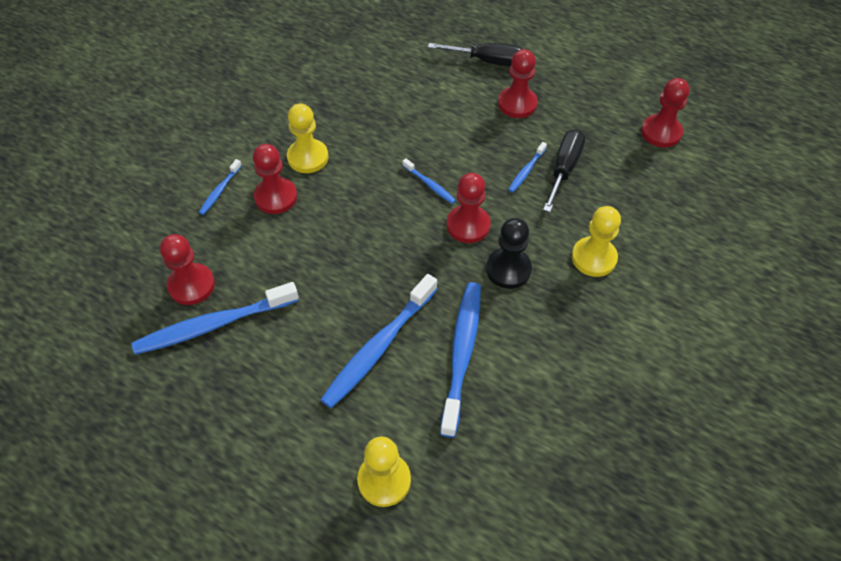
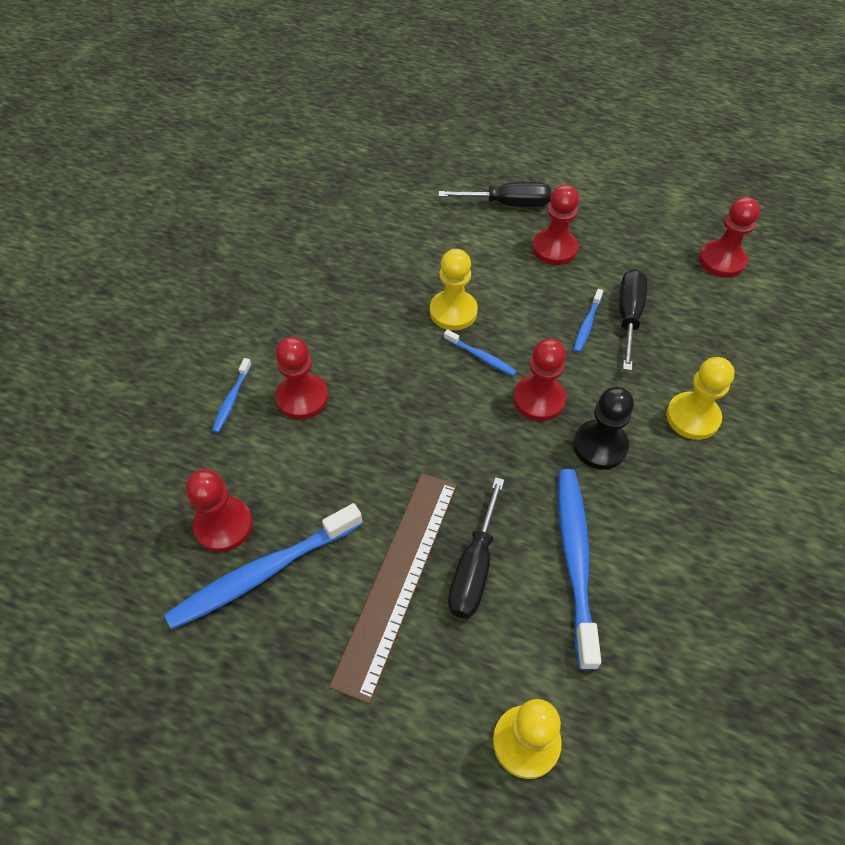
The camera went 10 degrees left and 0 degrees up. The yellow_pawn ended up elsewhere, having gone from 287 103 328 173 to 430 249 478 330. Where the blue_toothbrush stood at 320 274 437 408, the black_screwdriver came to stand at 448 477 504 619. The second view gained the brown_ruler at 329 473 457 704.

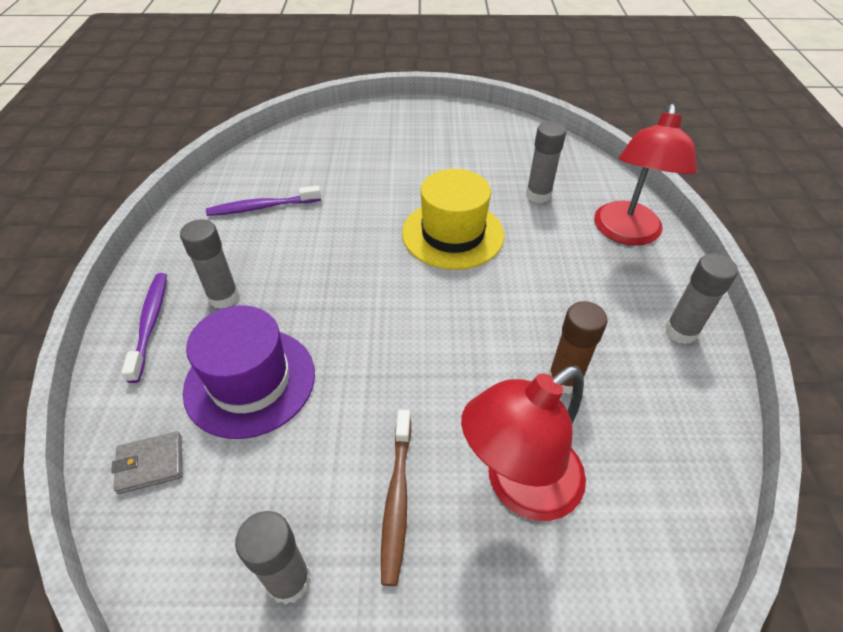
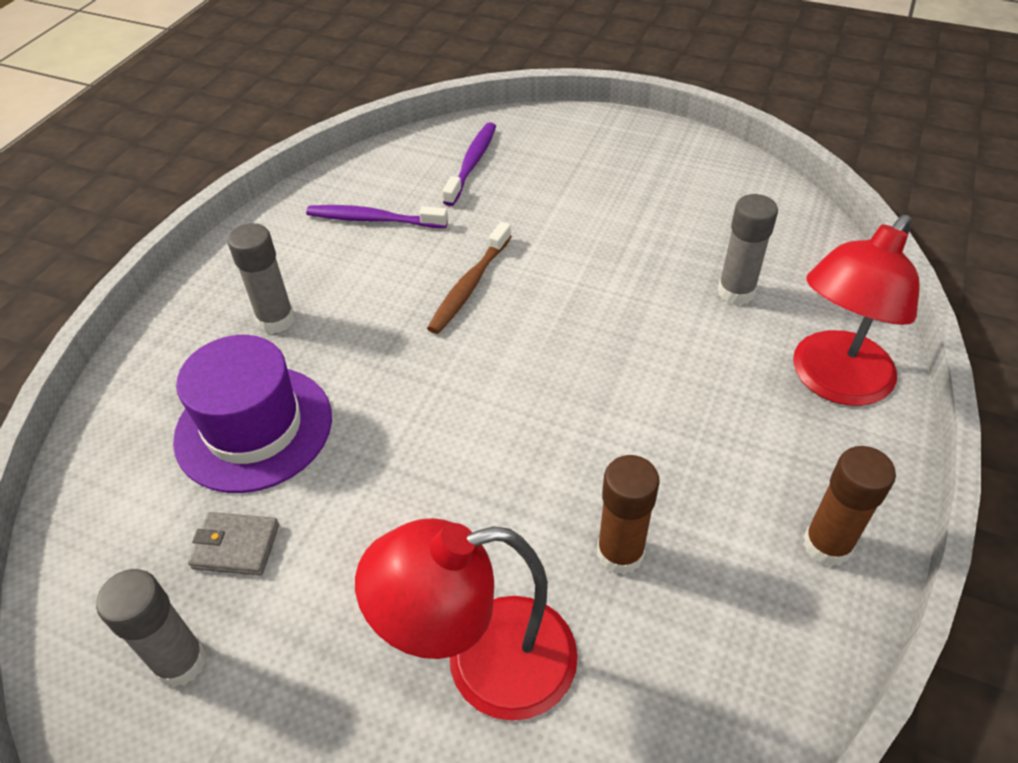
The camera went 25 degrees right and 0 degrees up. The grey_wallet ended up elsewhere, having gone from 111 431 182 494 to 188 512 279 576. The purple_toothbrush ended up elsewhere, having gone from 121 273 167 383 to 442 122 496 206. The brown_toothbrush ended up elsewhere, having gone from 381 410 411 586 to 427 222 512 334. The second view lost the yellow_hat at 402 169 505 270. What was the grey_glue_stick at 665 253 738 344 turned into the brown_glue_stick at 803 446 896 567.

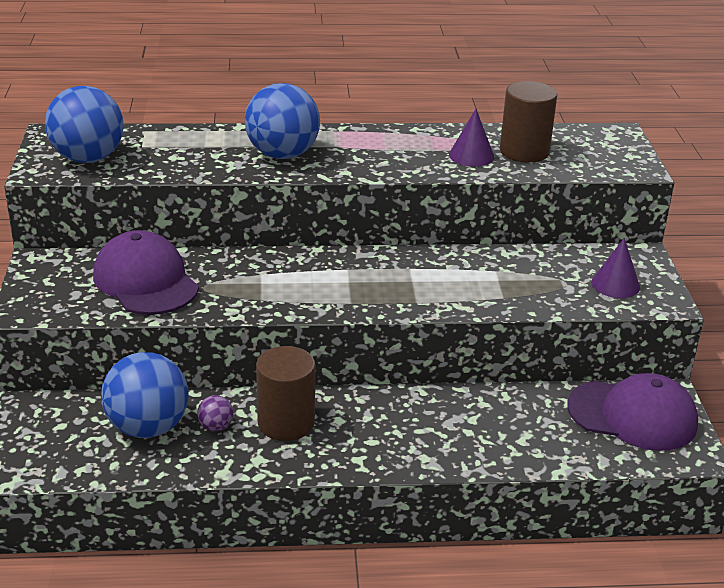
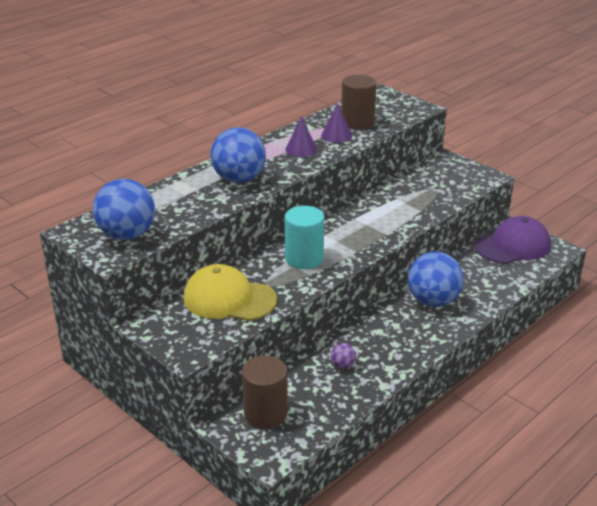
The camera went 40 degrees left and 0 degrees up. What was the purple_cap at 93 230 199 315 turned into the yellow_cap at 184 264 277 321. The blue_ball ended up elsewhere, having gone from 101 352 188 438 to 408 252 464 307. The brown_cylinder ended up elsewhere, having gone from 256 346 315 441 to 242 356 288 429. The purple_cone ended up elsewhere, having gone from 592 238 640 298 to 285 116 317 157. The second view gained the turquoise_cylinder at 285 206 324 269.

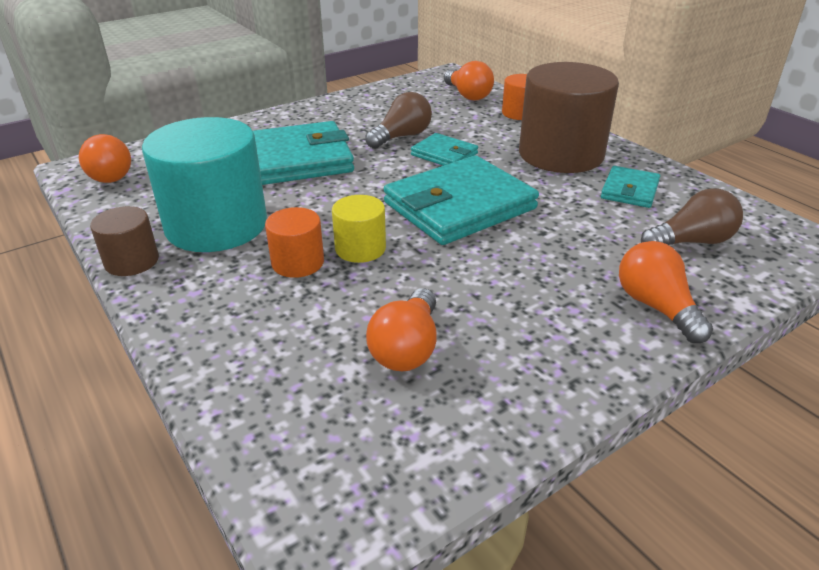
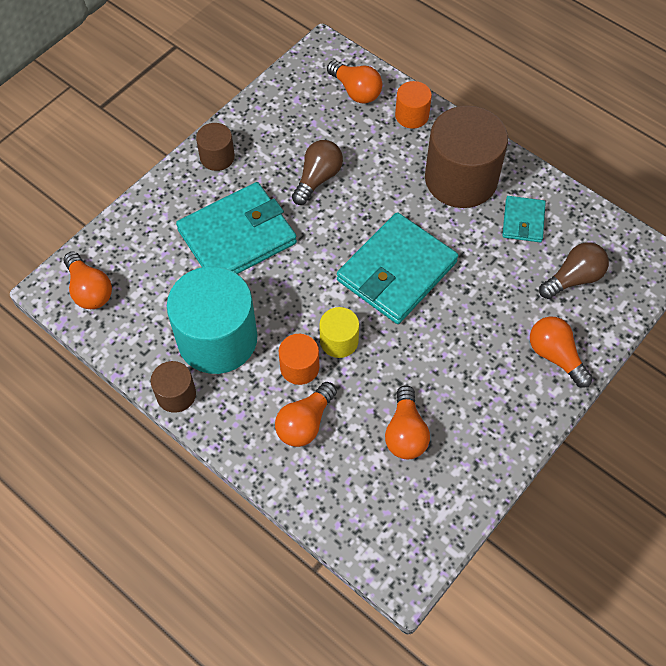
The camera went 15 degrees left and 25 degrees up. The second view lost the turquoise_wallet at 411 133 478 166. The second view gained the brown_cylinder at 196 123 235 171. The second view gained the orange_light_bulb at 275 382 337 447.

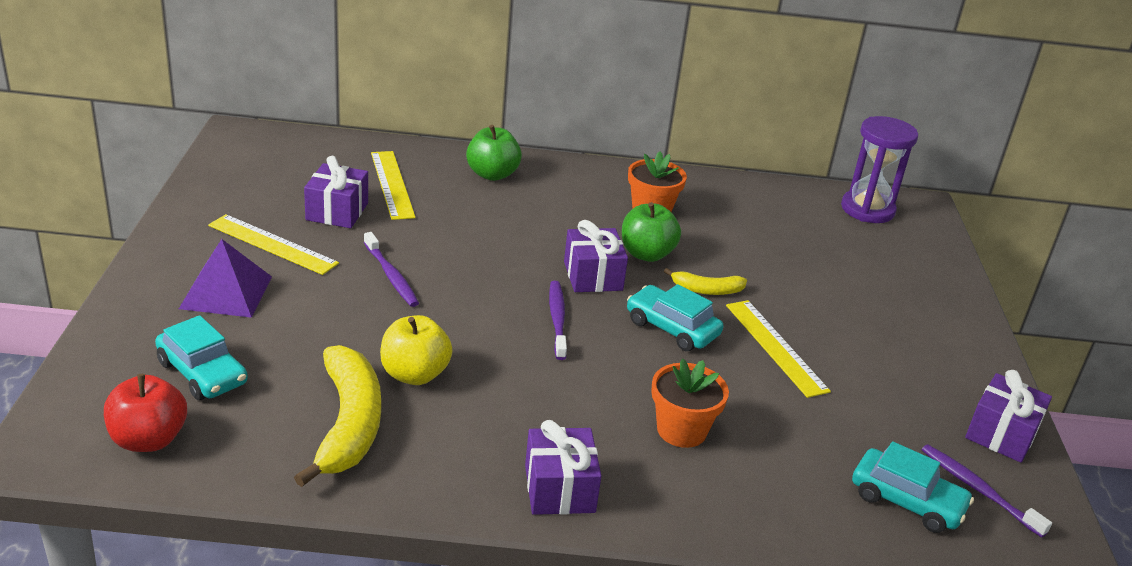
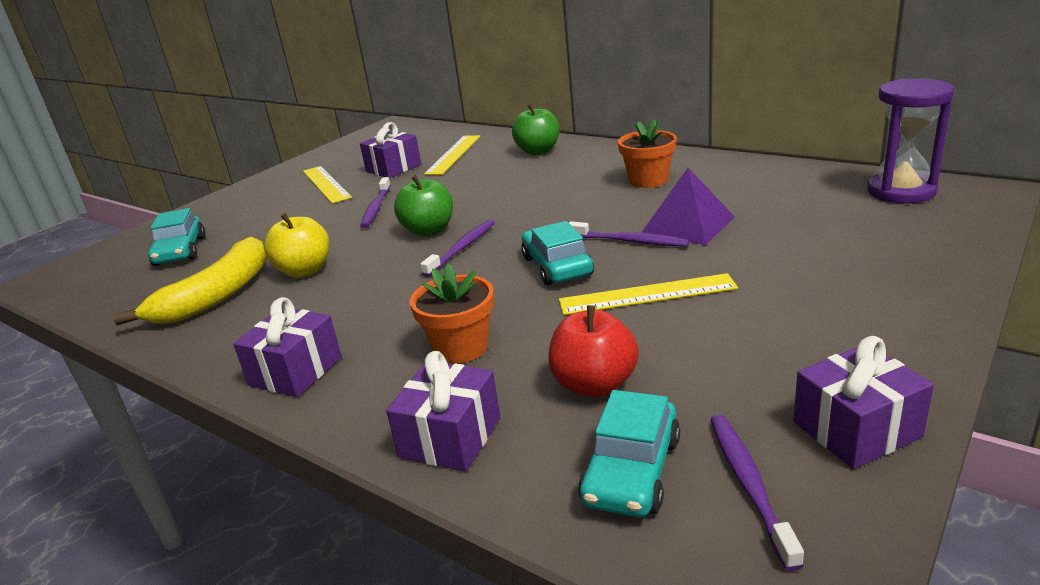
The camera went 40 degrees right and 5 degrees down. The red_apple ended up elsewhere, having gone from 104 374 187 452 to 548 305 639 397. The purple_pyramid ended up elsewhere, having gone from 179 239 272 318 to 641 168 735 245. The purple_gift ended up elsewhere, having gone from 564 220 628 292 to 386 351 500 471. The green_apple ended up elsewhere, having gone from 622 202 681 262 to 394 175 453 236. Where the yellow_banana stood at 664 268 747 295, the purple_toothbrush came to stand at 569 221 689 247. The yellow_ruler at 726 300 831 398 ended up facing another way, 75 degrees clockwise from before. The turquoise_car at 852 441 974 533 ended up facing another way, 45 degrees clockwise from before.

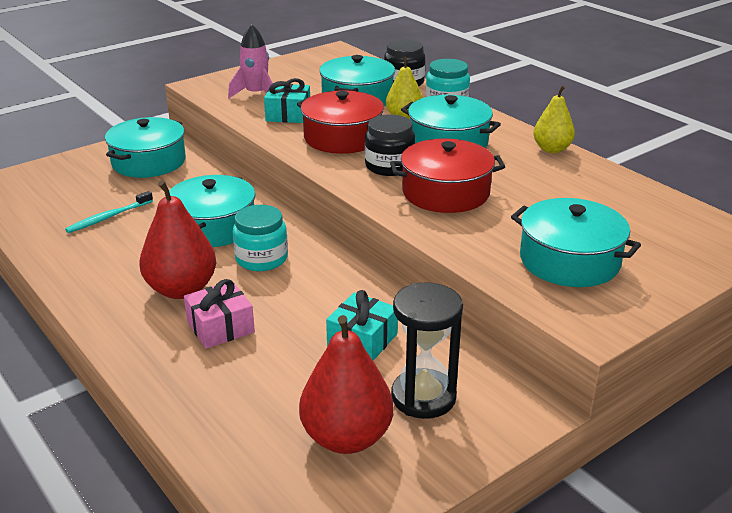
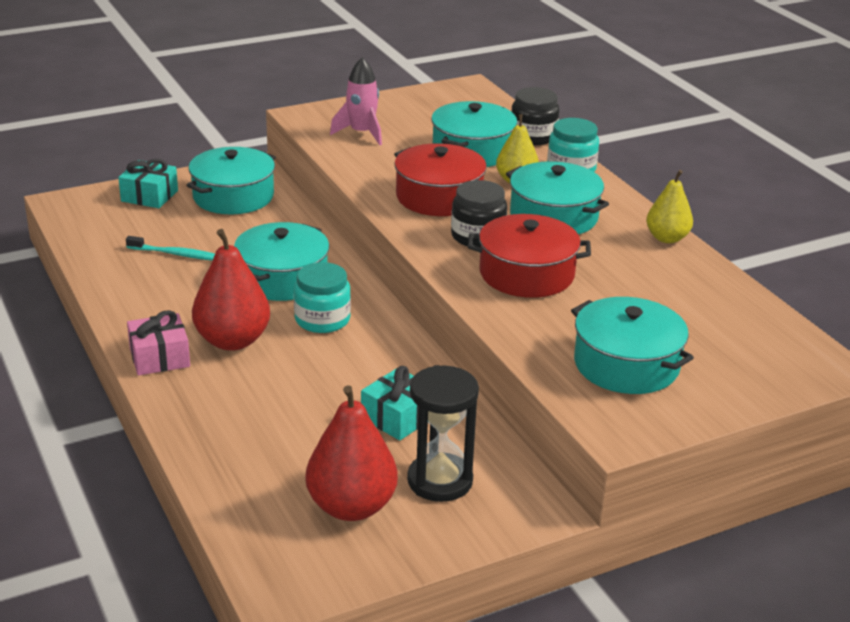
The camera went 10 degrees right and 0 degrees up. The turquoise_toothbrush at 65 191 153 233 ended up facing another way, 135 degrees counterclockwise from before. The pink_gift ended up elsewhere, having gone from 184 279 255 349 to 127 310 190 375. The turquoise_gift ended up elsewhere, having gone from 264 78 310 123 to 118 159 178 208.

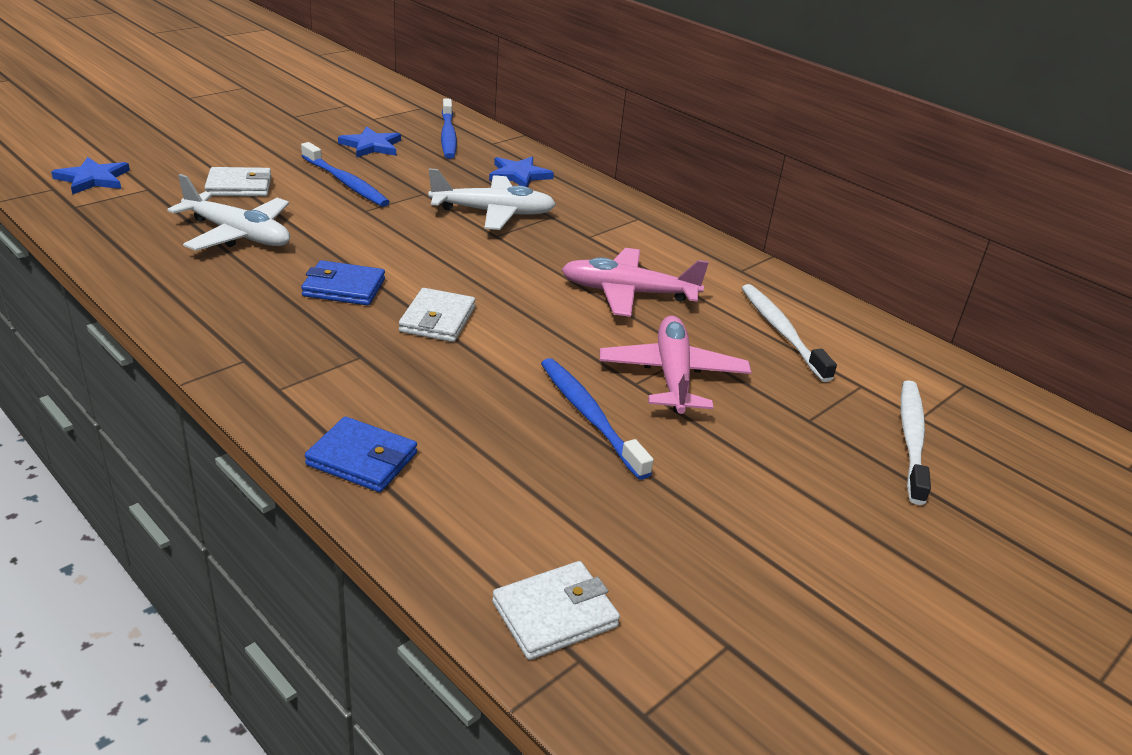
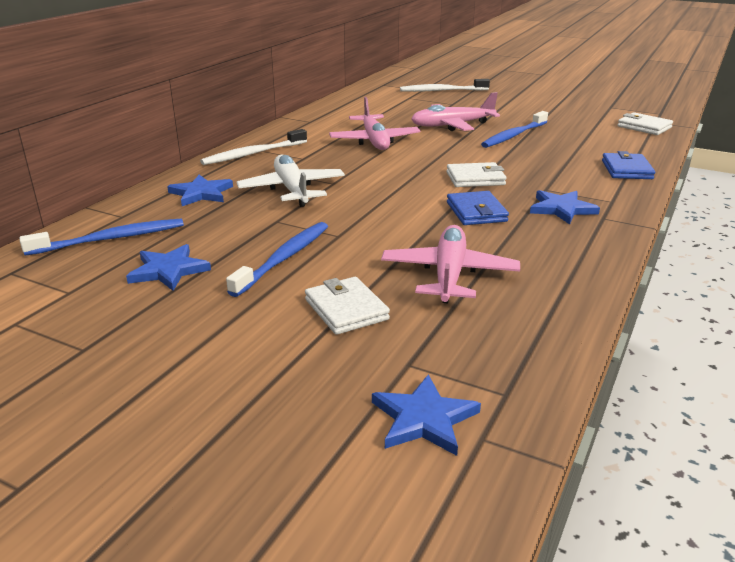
The camera went 105 degrees left and 5 degrees down. What was the white_plane at 167 174 290 251 turned into the pink_plane at 381 225 520 303. The white_toothbrush ended up elsewhere, having gone from 742 284 837 382 to 200 129 307 165. The second view gained the blue_star at 530 190 600 224.

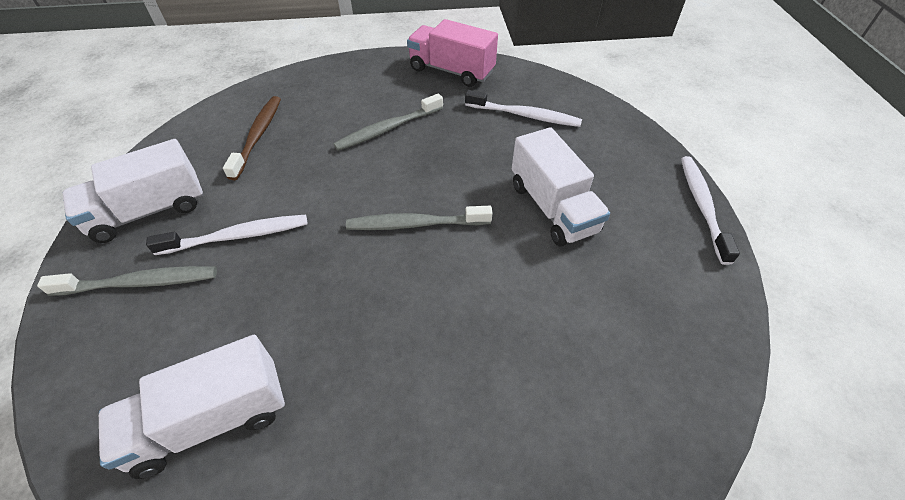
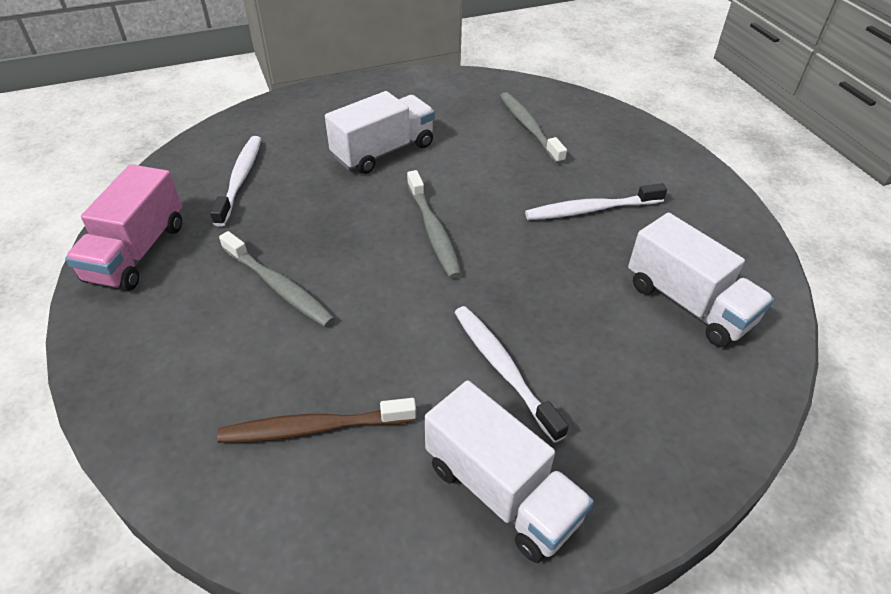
The camera went 105 degrees left and 5 degrees down. The grey_toothbrush ended up elsewhere, having gone from 37 266 217 296 to 500 92 567 164. The white_toothbrush ended up elsewhere, having gone from 681 156 740 265 to 525 183 667 220.

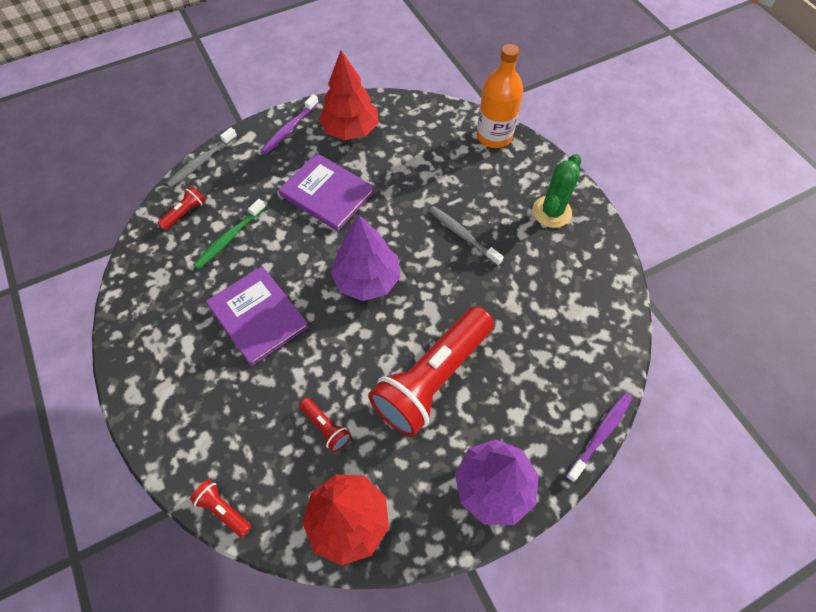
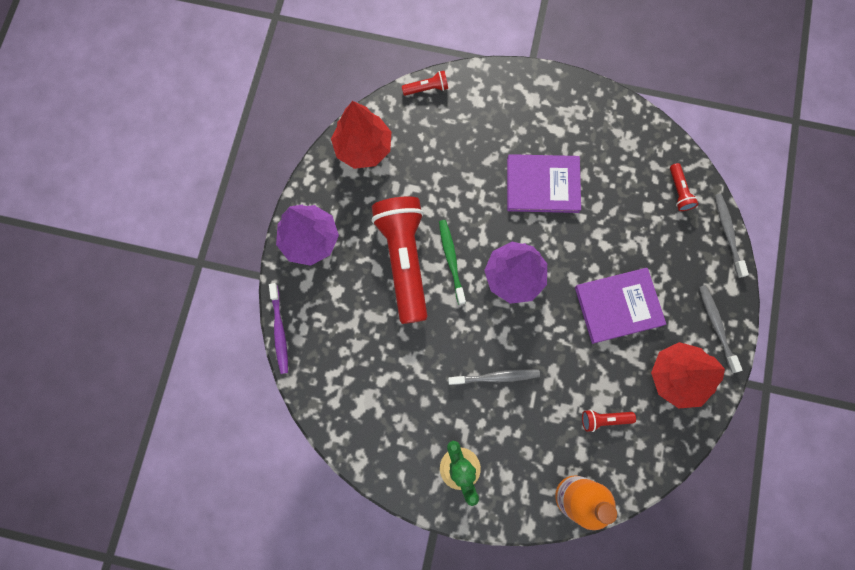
The camera went 130 degrees right and 15 degrees up. The green_toothbrush ended up elsewhere, having gone from 193 199 266 269 to 439 220 466 305. What was the purple_toothbrush at 261 94 319 154 turned into the grey_toothbrush at 699 285 742 373. The red_flashlight ended up elsewhere, having gone from 299 398 351 452 to 582 410 636 432.

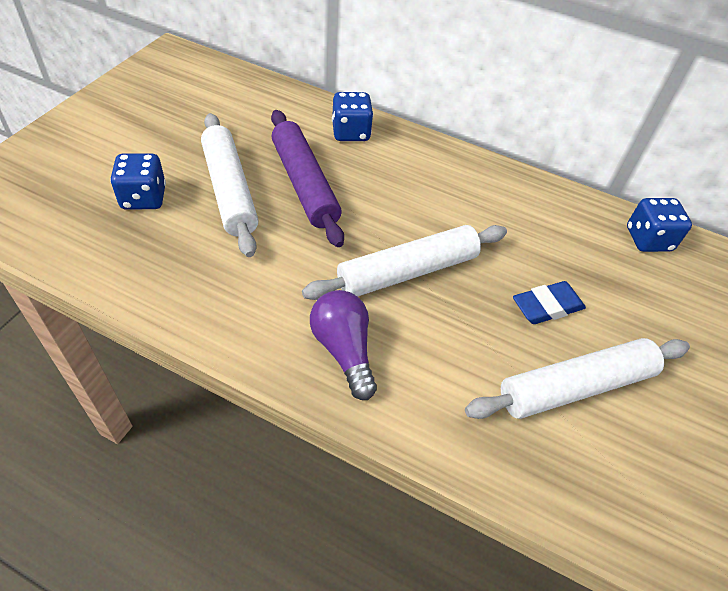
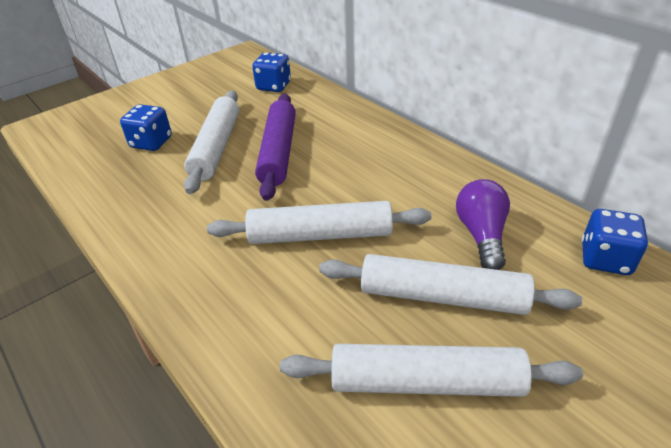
The camera went 30 degrees right and 10 degrees down. The purple_light_bulb ended up elsewhere, having gone from 310 290 377 400 to 456 179 510 270. The blue_dice ended up elsewhere, having gone from 332 92 373 141 to 252 52 291 92. Where the blue_eraser stood at 513 281 586 324, the white_rolling_pin came to stand at 319 254 582 315.

